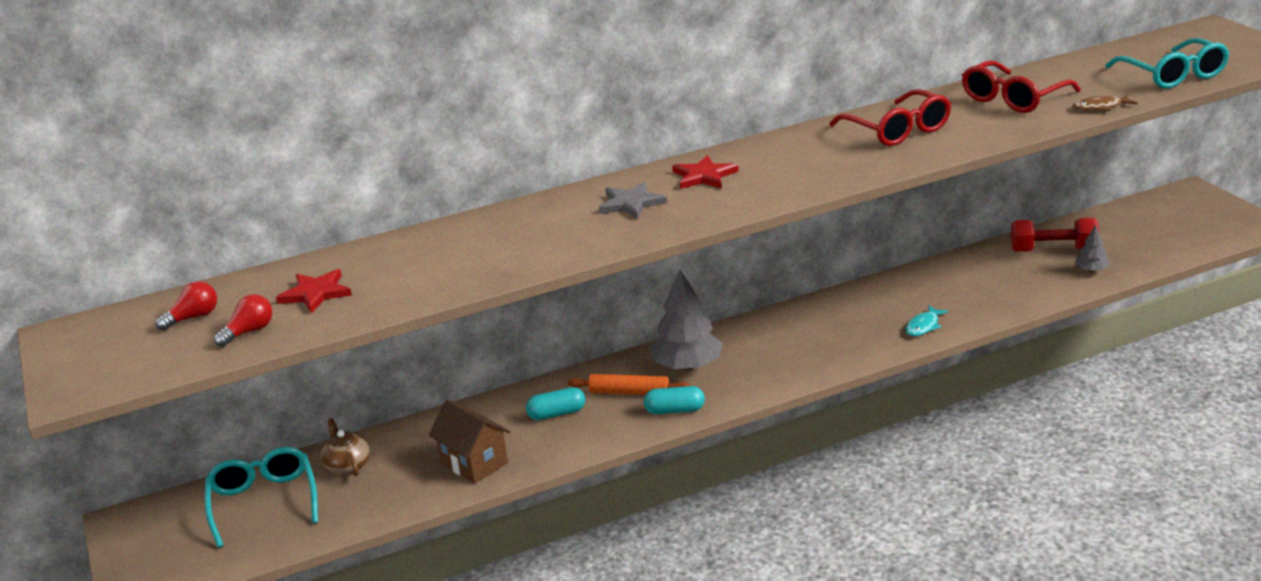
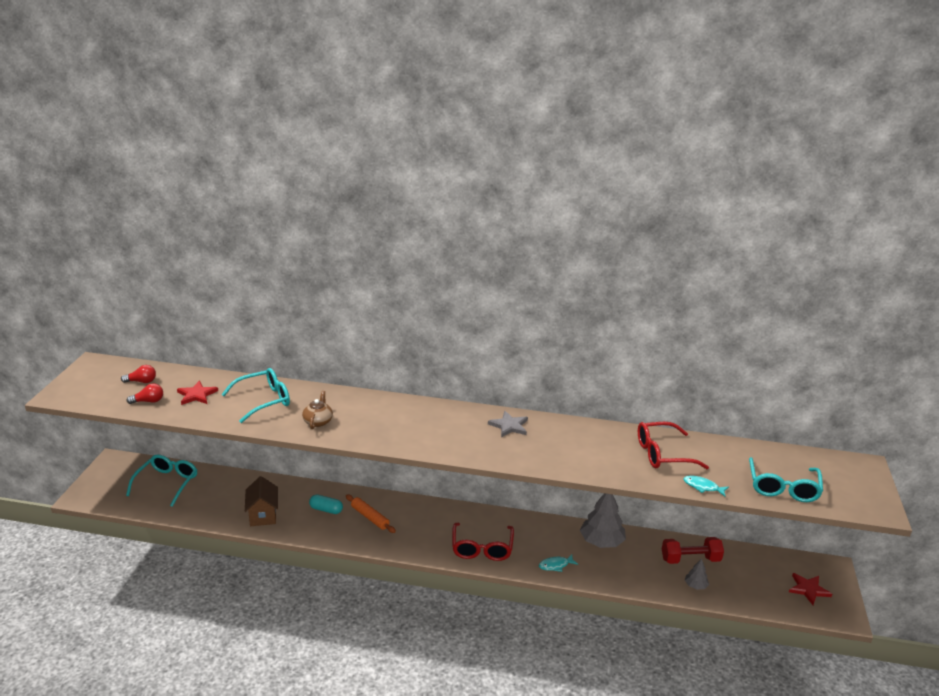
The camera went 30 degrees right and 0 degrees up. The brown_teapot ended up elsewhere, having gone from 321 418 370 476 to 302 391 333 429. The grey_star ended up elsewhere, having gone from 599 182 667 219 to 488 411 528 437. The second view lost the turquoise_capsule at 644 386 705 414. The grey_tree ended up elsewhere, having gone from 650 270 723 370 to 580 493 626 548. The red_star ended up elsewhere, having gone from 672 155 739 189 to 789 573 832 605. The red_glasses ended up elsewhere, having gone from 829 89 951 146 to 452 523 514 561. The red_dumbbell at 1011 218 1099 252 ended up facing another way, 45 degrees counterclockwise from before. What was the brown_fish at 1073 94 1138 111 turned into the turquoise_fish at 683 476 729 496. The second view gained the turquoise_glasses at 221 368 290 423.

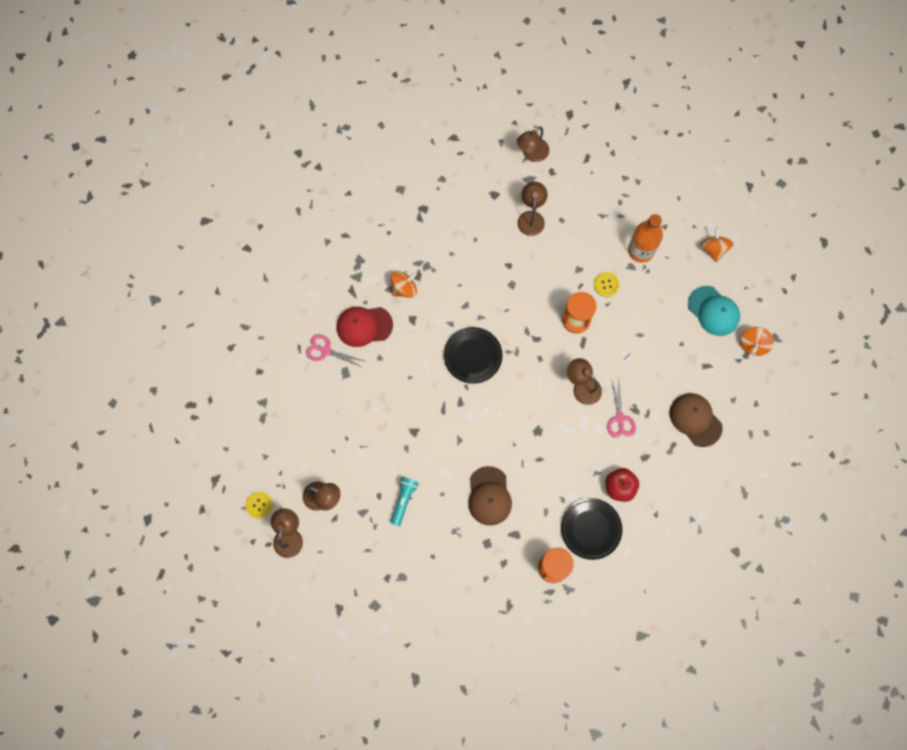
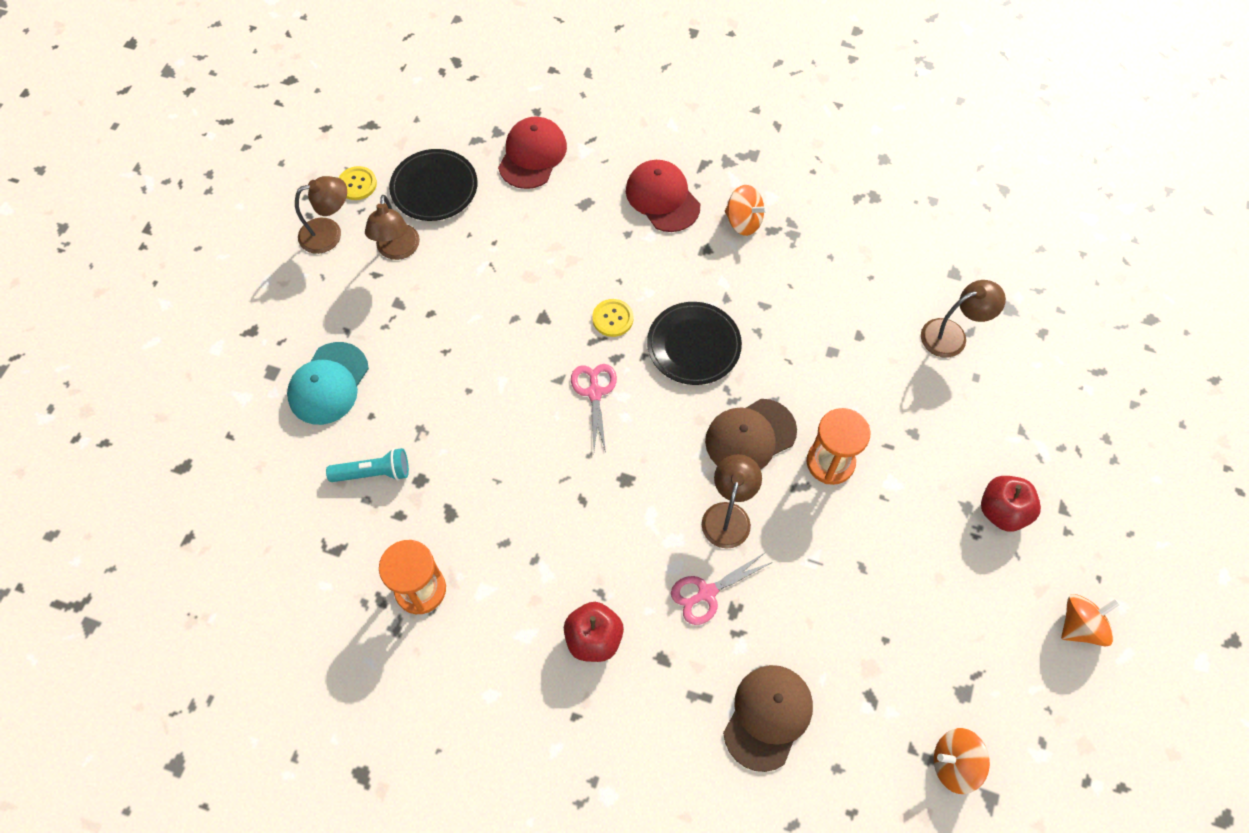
The camera went 65 degrees right and 10 degrees down. The pink_scissors ended up elsewhere, having gone from 306 334 364 367 to 571 364 617 453. The turquoise_flashlight ended up elsewhere, having gone from 391 477 419 526 to 326 448 409 482. The brown_cap ended up elsewhere, having gone from 468 466 512 525 to 705 399 797 470. The second view lost the brown_lamp at 517 126 549 162. The black_plate ended up elsewhere, having gone from 561 498 622 560 to 389 149 478 221. The yellow_button ended up elsewhere, having gone from 594 272 620 297 to 592 299 634 337. Where the orange_bottle stood at 628 214 663 263, the red_apple came to stand at 981 476 1041 532. The turquoise_cap ended up elsewhere, having gone from 688 286 740 336 to 287 342 369 425. The second view gained the red_cap at 498 116 567 189.

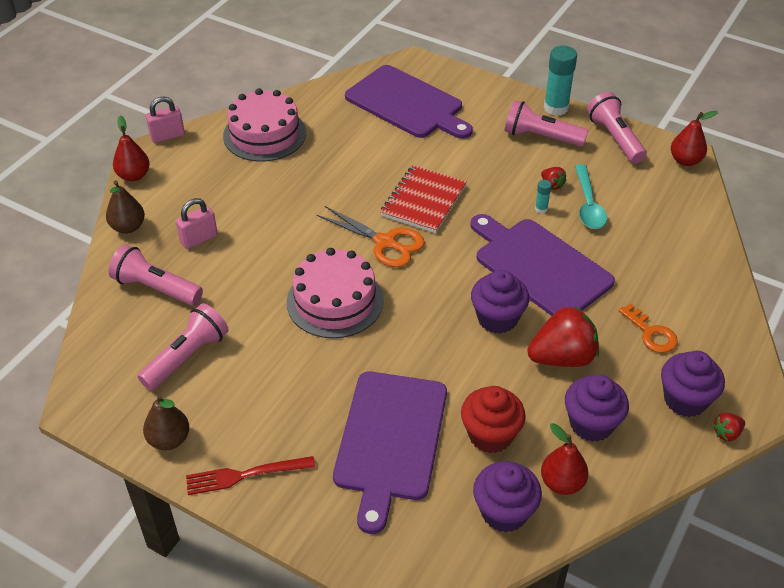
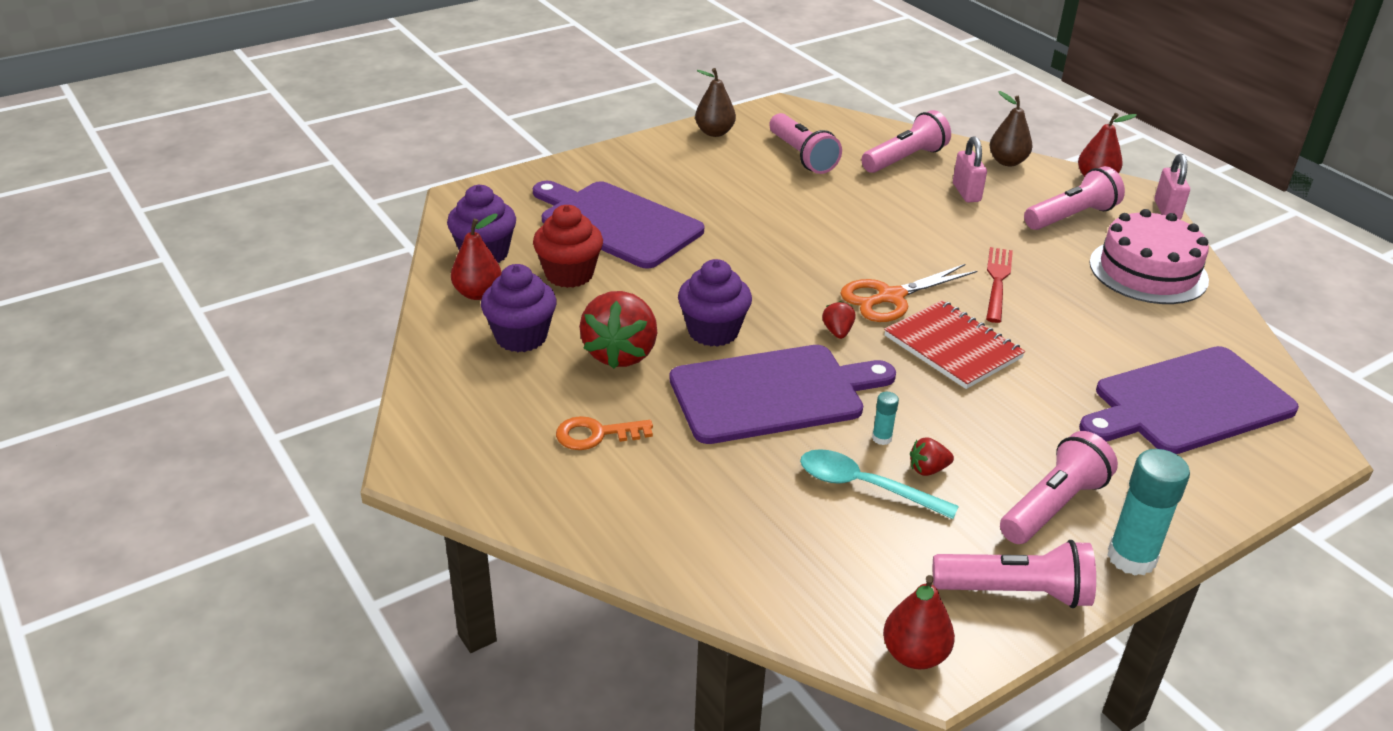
The camera went 115 degrees right and 10 degrees down. The red_fork ended up elsewhere, having gone from 186 456 315 495 to 986 247 1013 323. The second view lost the pink_cake at 287 248 384 338. The second view lost the purple_cupcake at 661 351 725 417. The red_strawberry ended up elsewhere, having gone from 713 413 745 441 to 822 301 856 339. The second view gained the pink_flashlight at 1024 166 1125 230.

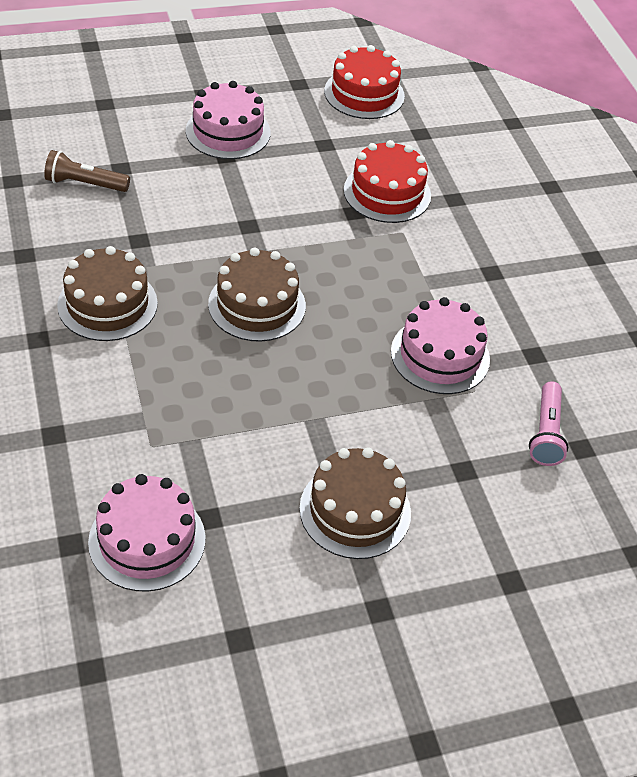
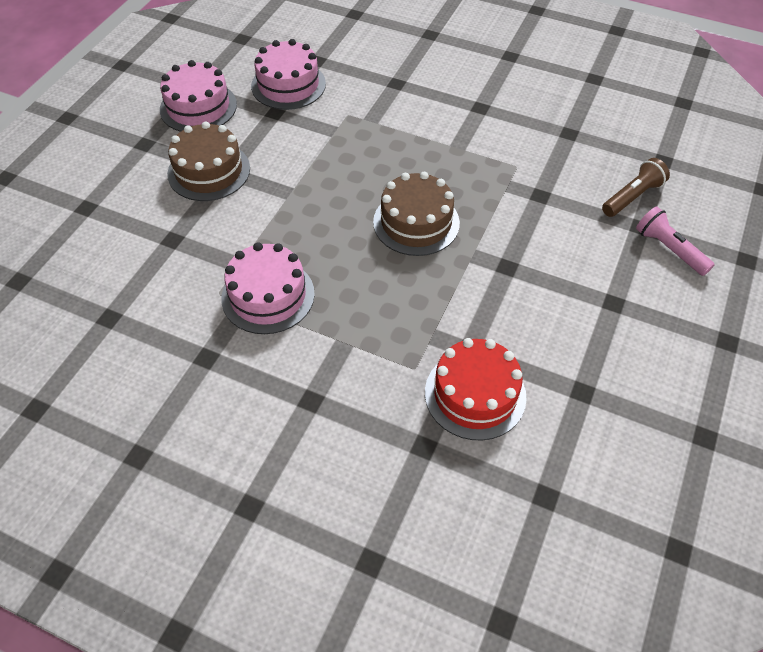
The camera went 135 degrees right and 5 degrees up. The second view lost the brown_cake at 57 246 158 341. The pink_cake ended up elsewhere, having gone from 186 81 271 159 to 160 60 237 132. The second view lost the red_cake at 324 45 405 119. The pink_flashlight ended up elsewhere, having gone from 529 381 568 466 to 636 207 715 276.

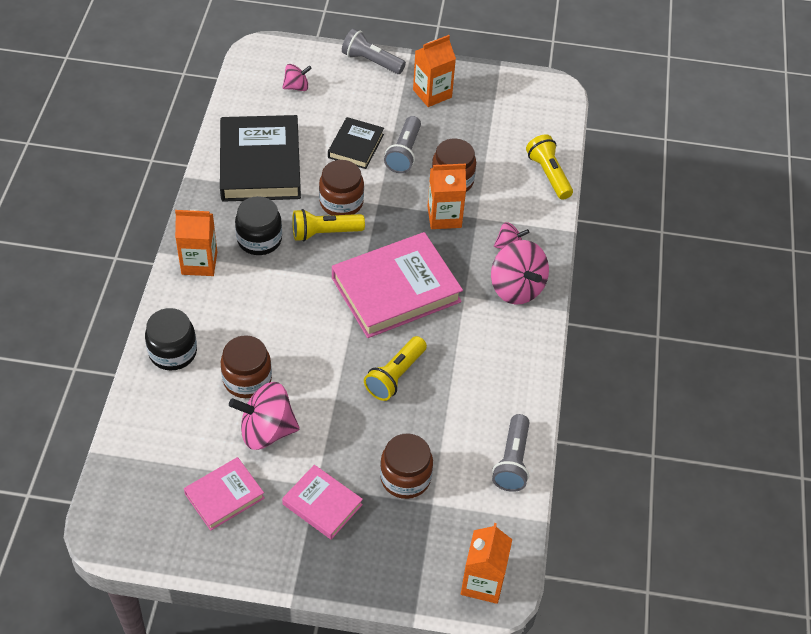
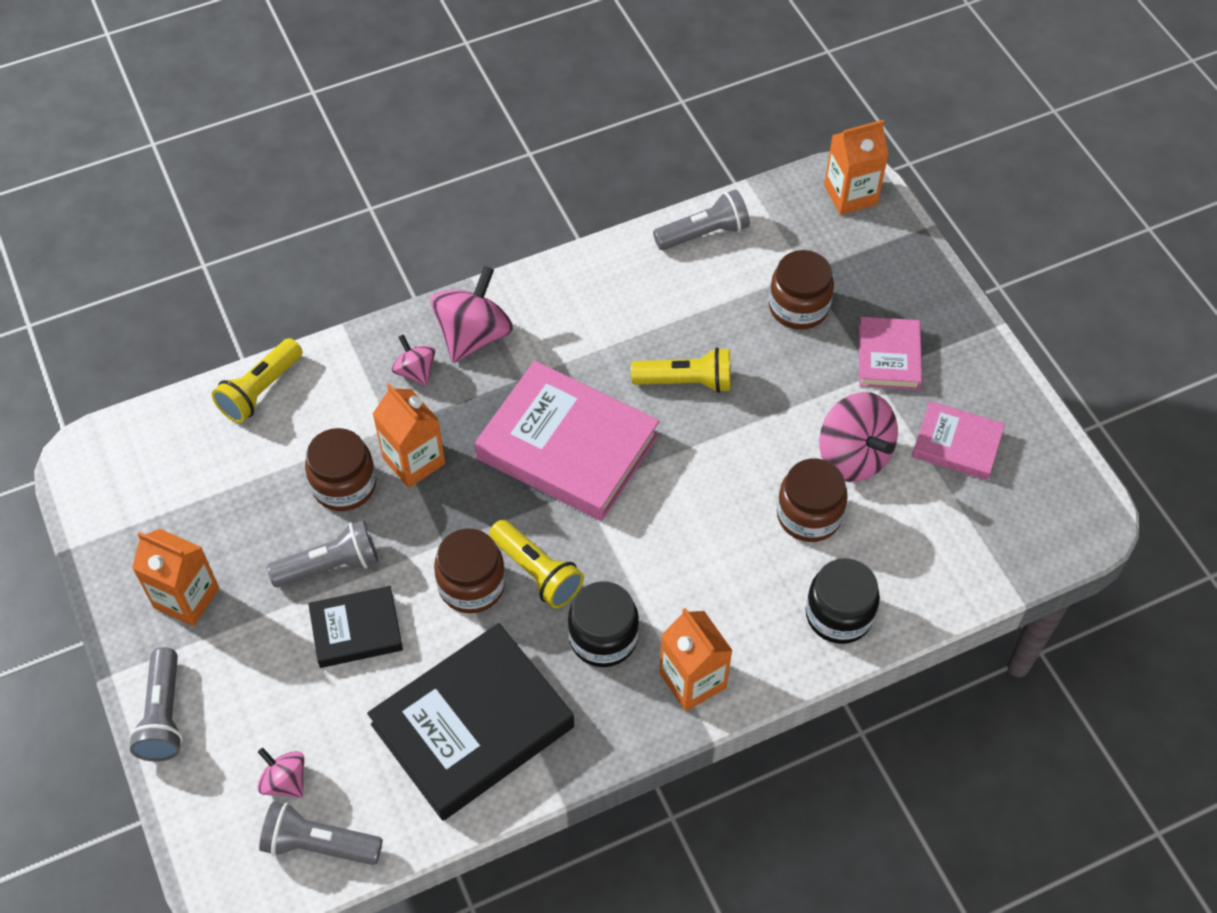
The camera went 120 degrees left and 5 degrees up. The second view gained the grey_flashlight at 259 802 383 865.

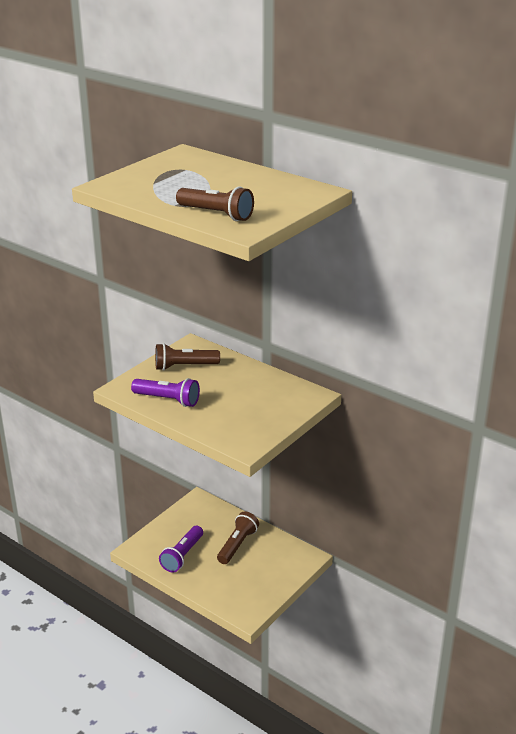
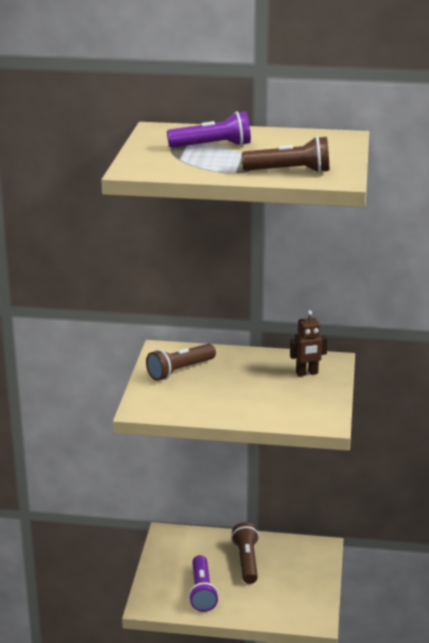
The camera went 30 degrees left and 5 degrees down. The purple_flashlight ended up elsewhere, having gone from 131 378 200 407 to 167 111 251 148. The second view gained the brown_robot at 290 310 328 376.

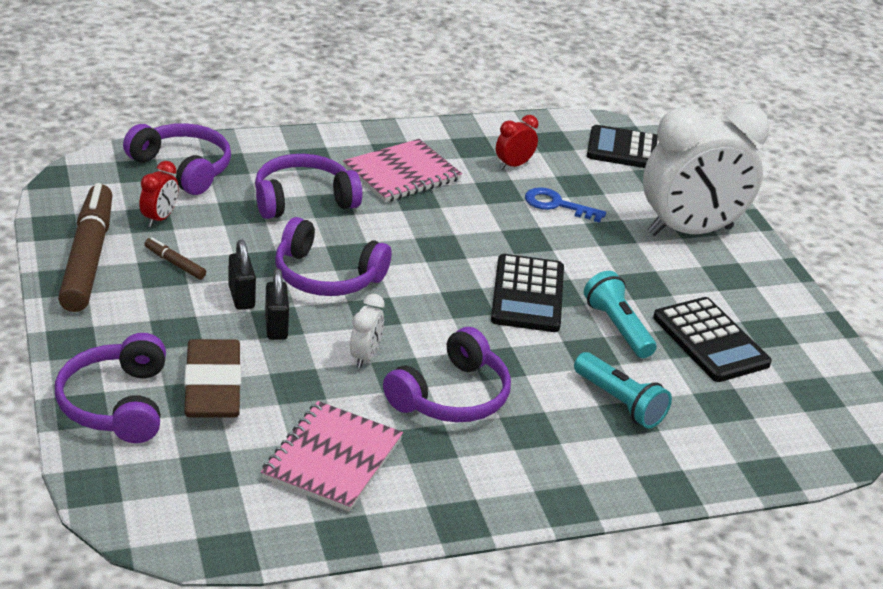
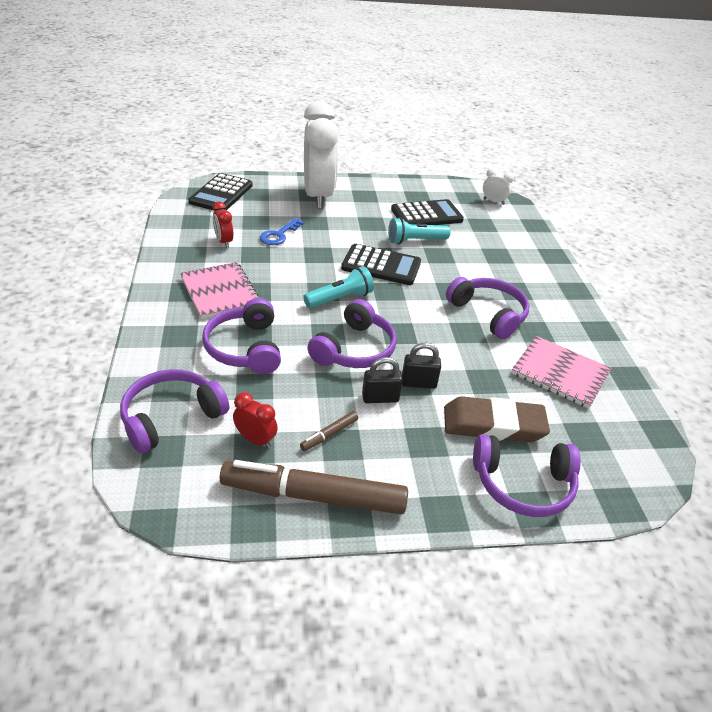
The camera went 80 degrees left and 5 degrees up. The white_clock ended up elsewhere, having gone from 350 294 385 368 to 483 168 514 205. The turquoise_flashlight ended up elsewhere, having gone from 574 352 672 429 to 303 266 374 308.

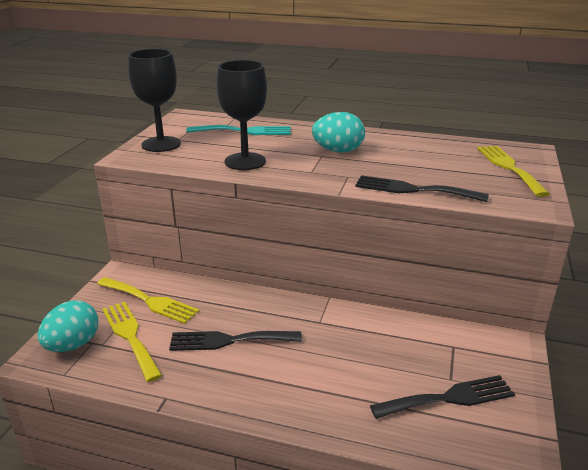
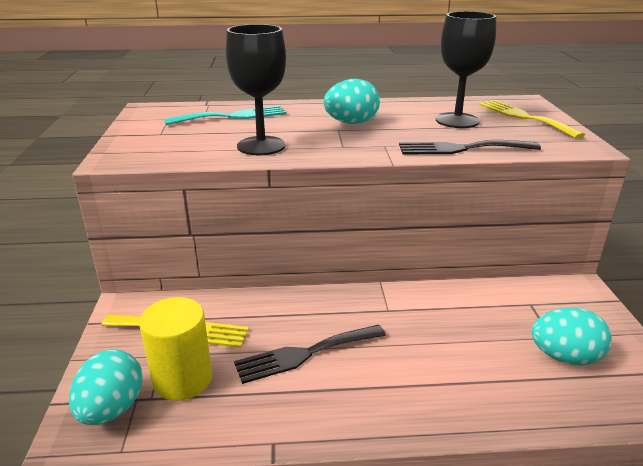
The camera went 20 degrees left and 0 degrees up. Where the yellow_fork stood at 102 302 162 382, the yellow_cylinder came to stand at 139 297 212 401. The black_goblet ended up elsewhere, having gone from 128 49 181 152 to 436 11 496 128. Where the black_fork stood at 370 375 515 419, the turquoise_egg came to stand at 531 307 612 365.

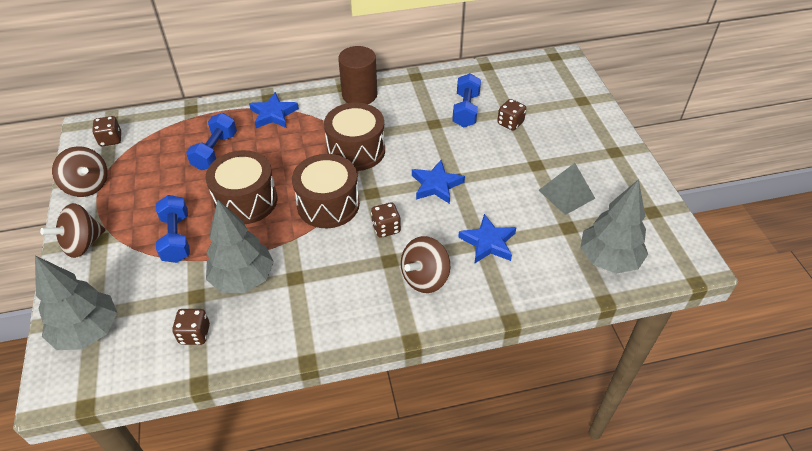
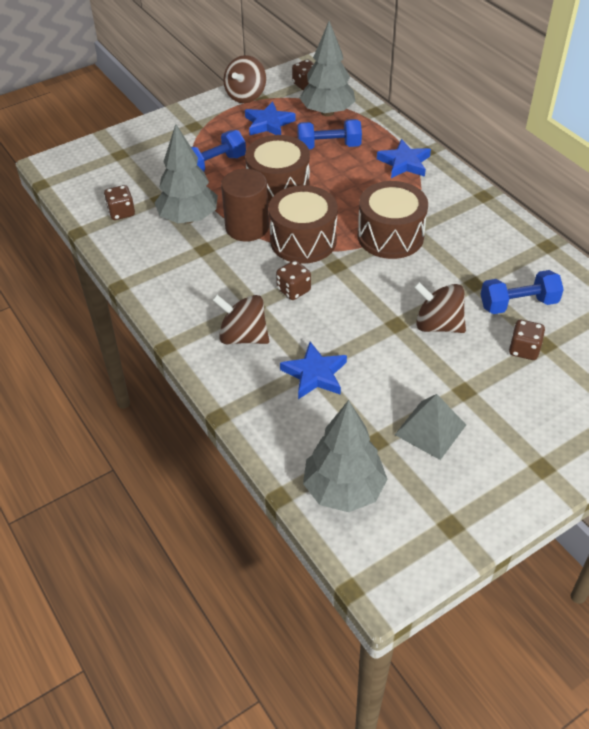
The camera went 70 degrees right and 0 degrees up. The grey_tree ended up elsewhere, having gone from 35 256 117 350 to 300 21 355 117. The brown_spinning_top ended up elsewhere, having gone from 40 203 106 258 to 414 282 466 333. The brown_cylinder ended up elsewhere, having gone from 338 46 377 104 to 221 169 269 241. The blue_star ended up elsewhere, having gone from 412 160 465 204 to 245 101 295 135.

